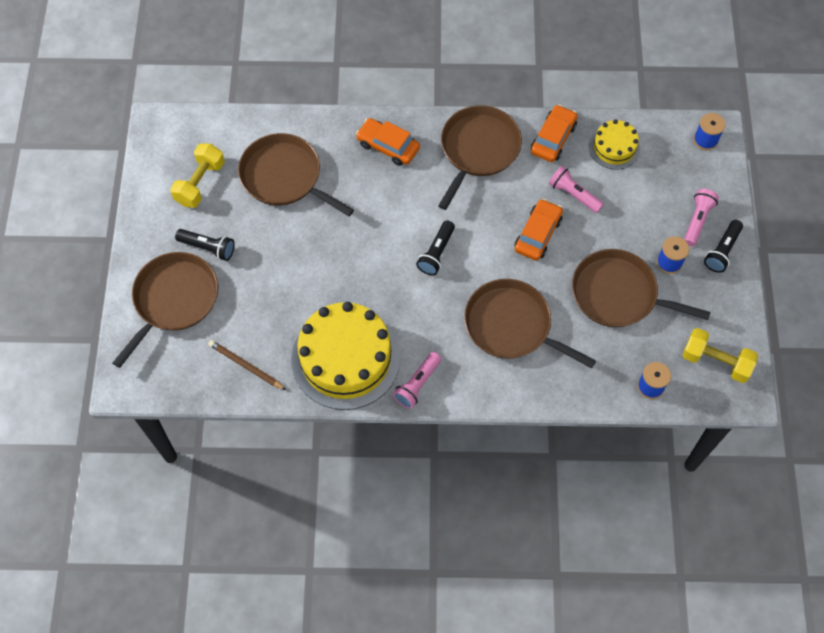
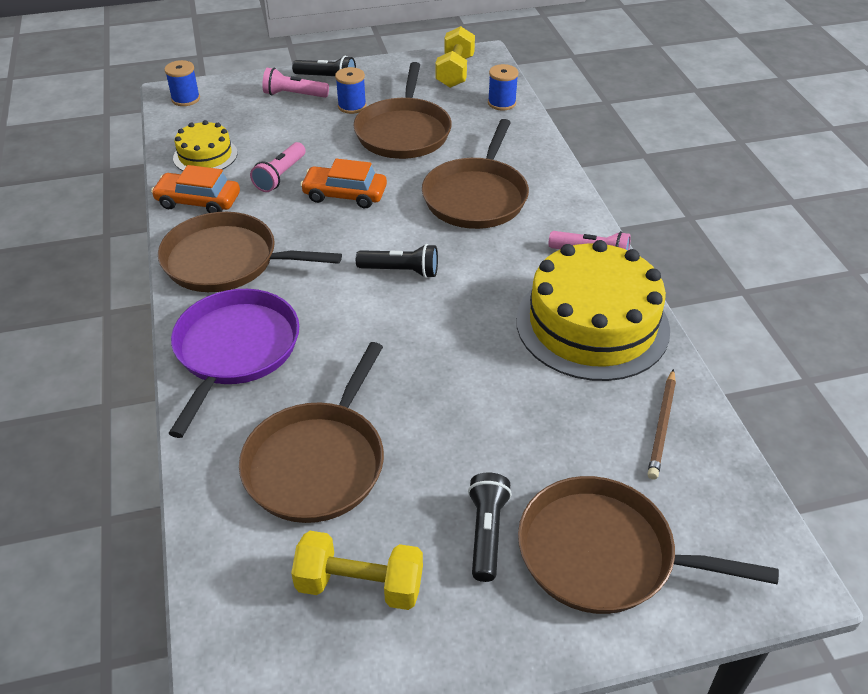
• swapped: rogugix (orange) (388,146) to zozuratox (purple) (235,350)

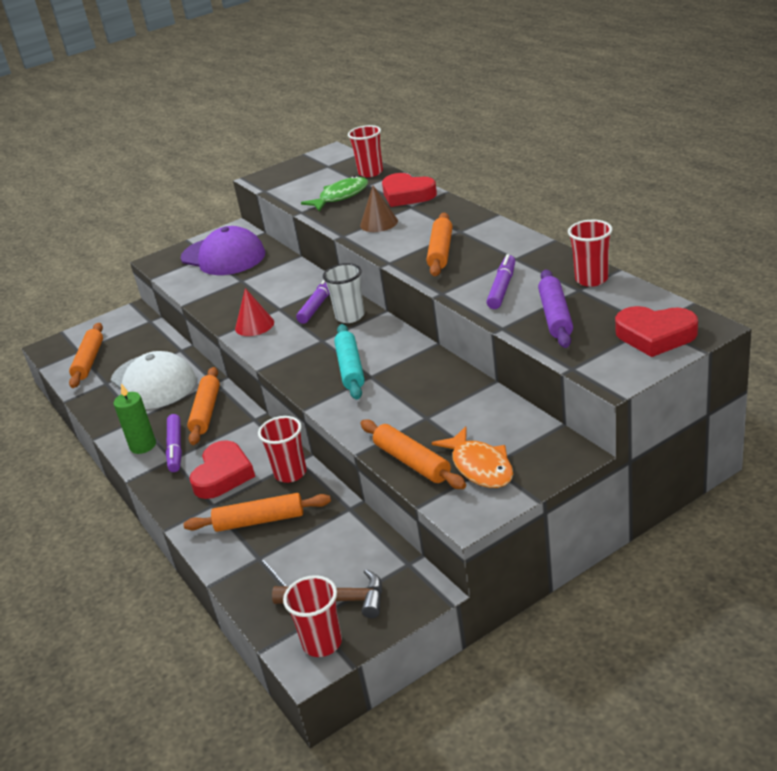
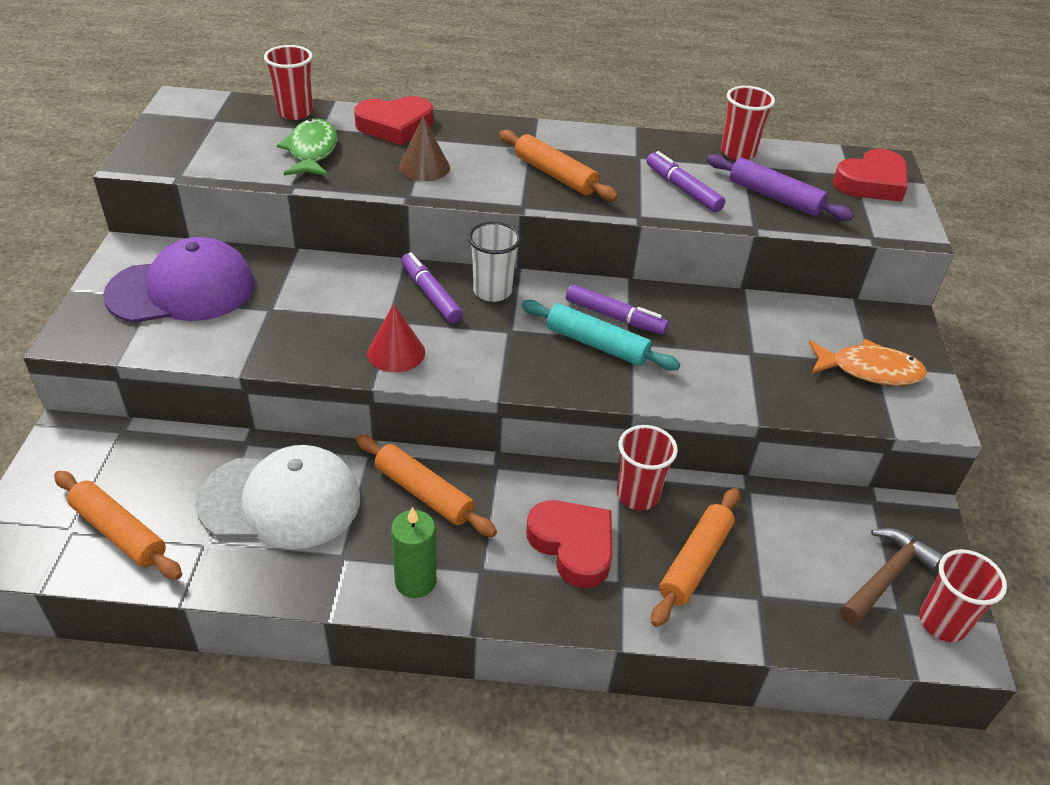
• shifted: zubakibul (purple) (175,448) to (615,317)
• gone: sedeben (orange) (412,462)

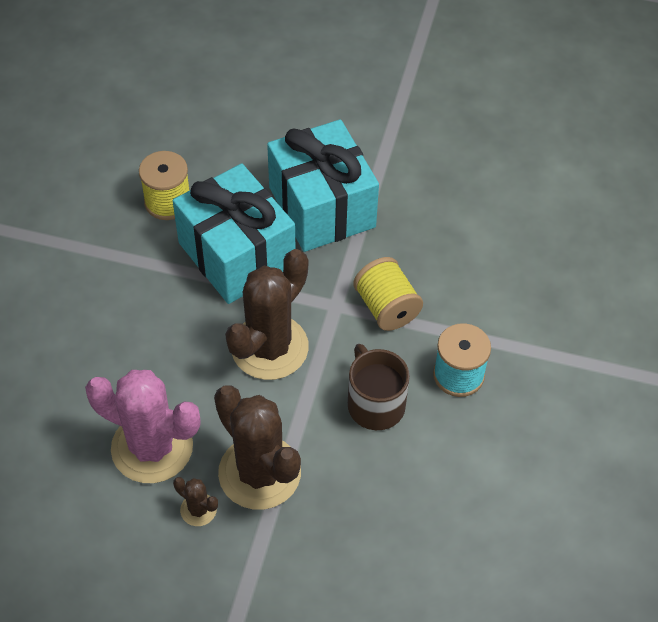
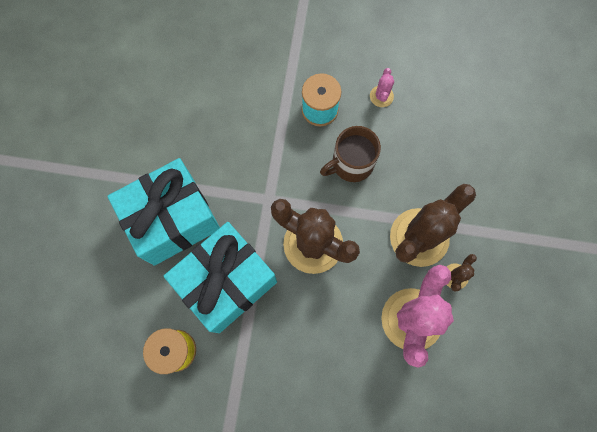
• gone: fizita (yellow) (386,307)
• new: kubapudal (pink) (381,96)

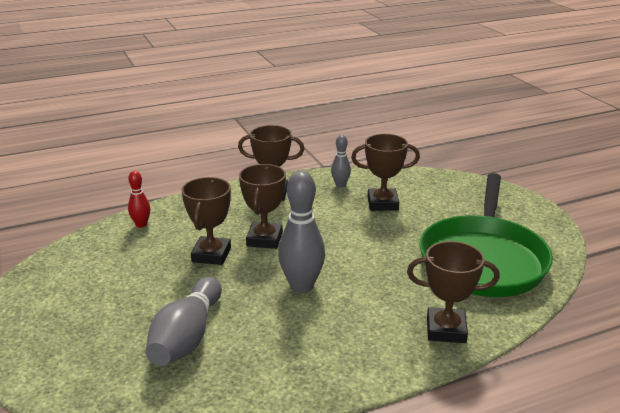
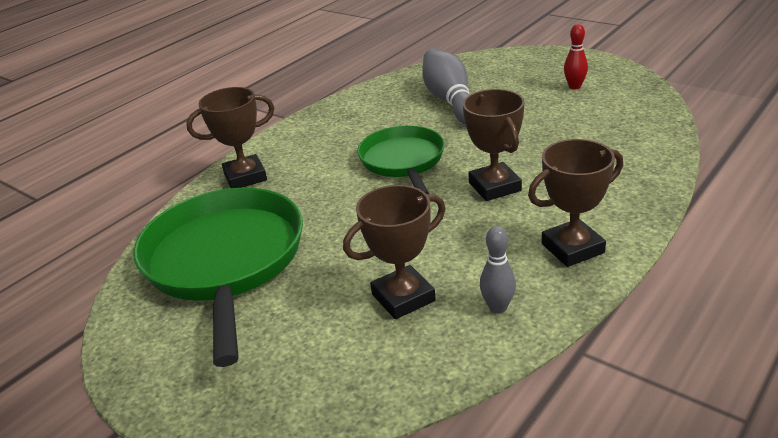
• shifted: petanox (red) (141,225) to (574,86)
• swapped: petanox (grey) (301,286) to zozuratox (green) (403,161)
• gone: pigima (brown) (211,255)

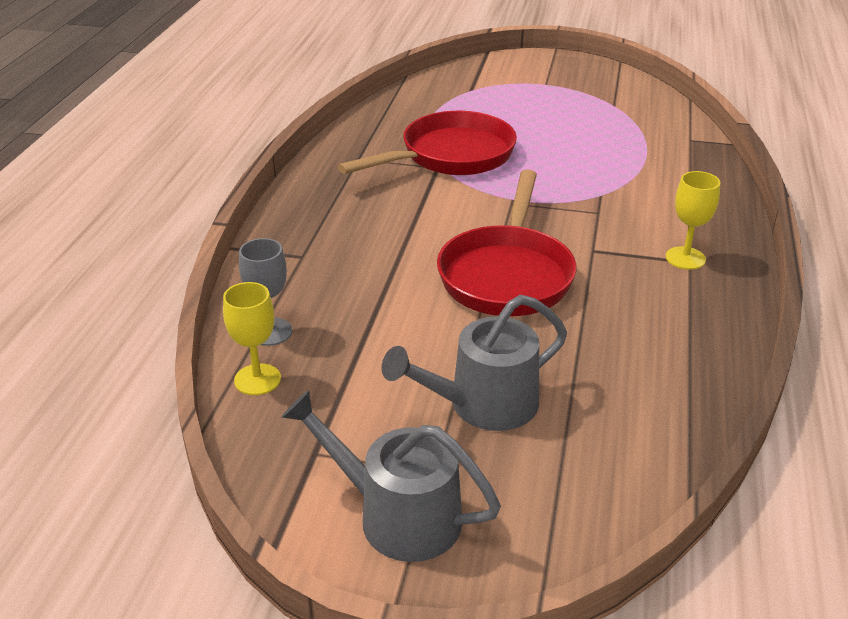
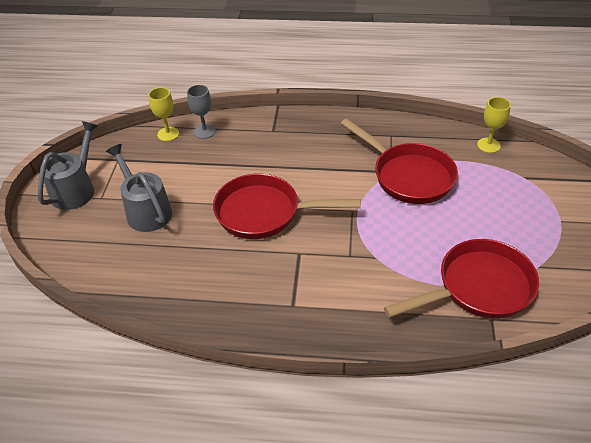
• shifted: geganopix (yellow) (685,258) to (488,145)
• new: zozuratox (red) (478,287)

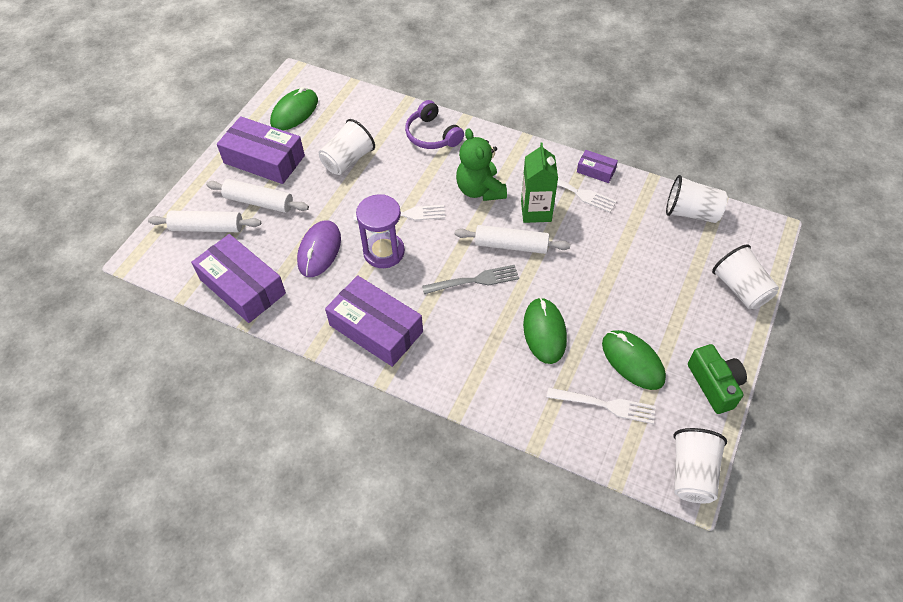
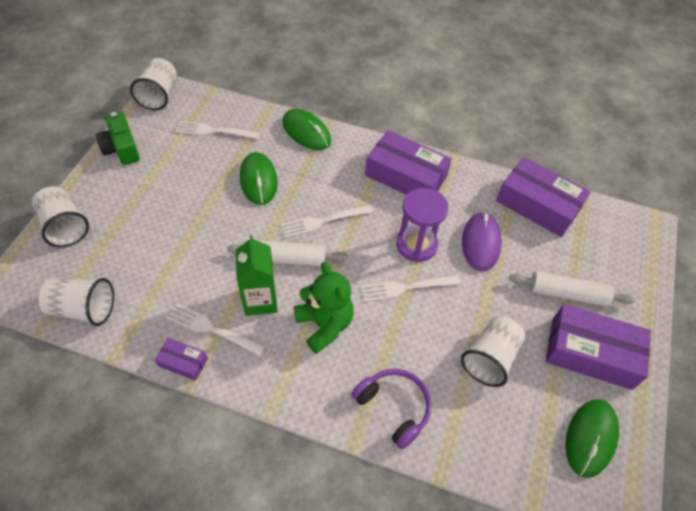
• gone: sedeben (white) (207,228)
• repainted: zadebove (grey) (474,281) to zadebove (white) (324,221)
• shifted: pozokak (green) (632,361) to (306,132)

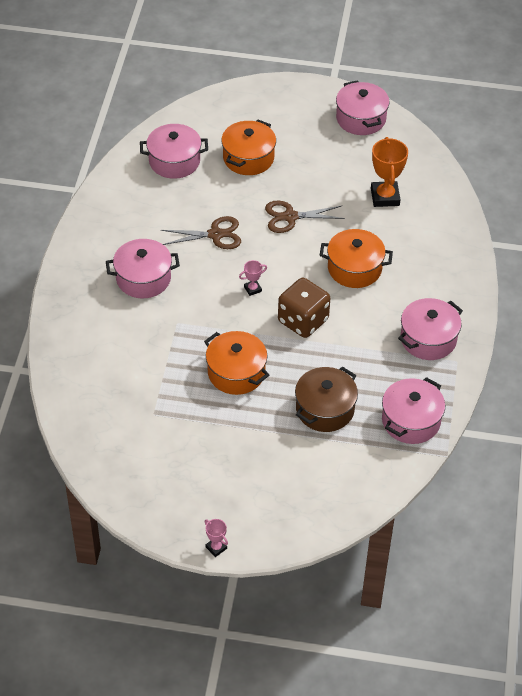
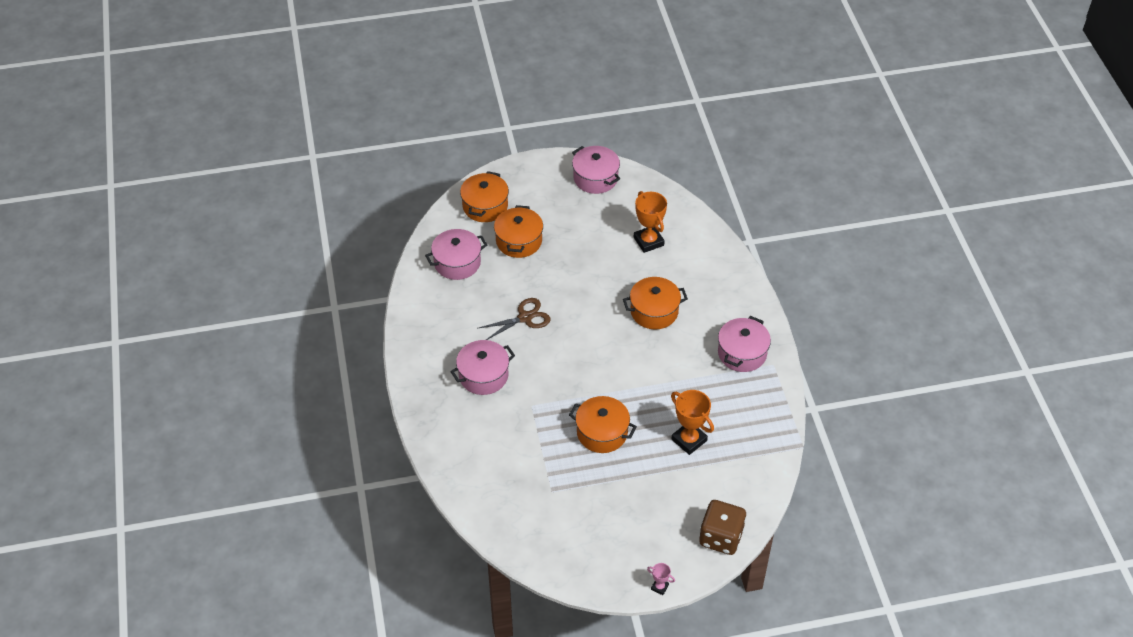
• gone: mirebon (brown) (290,217)
• gone: pigima (pink) (252,289)
• shifted: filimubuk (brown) (303,321) to (721,537)
• swapped: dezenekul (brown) (325,409) to pigima (orange) (689,440)
• gone: dezenekul (pink) (411,421)
• new: dezenekul (orange) (485,206)

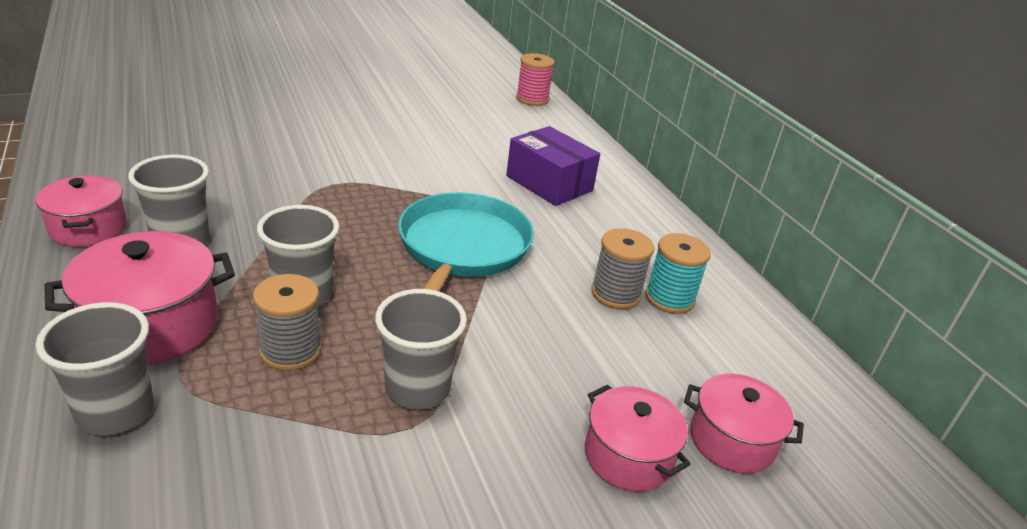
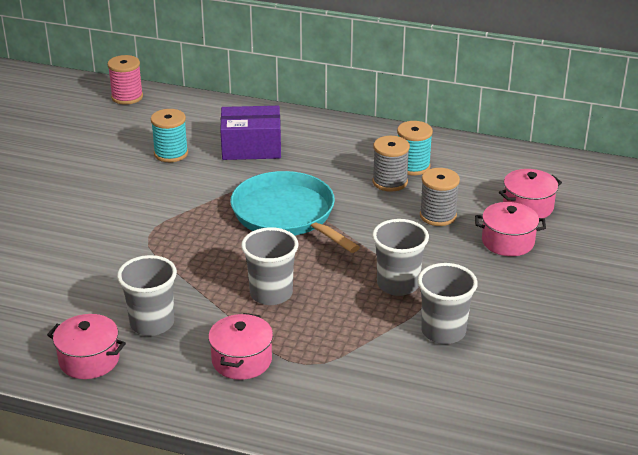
• scaled: dezenekul (pink) (152,325) = (242,360) x0.66
• shifted: fizita (grey) (290,350) to (438,216)
• shifted: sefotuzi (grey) (115,412) to (443,331)
• new: fizita (turquoise) (171,153)

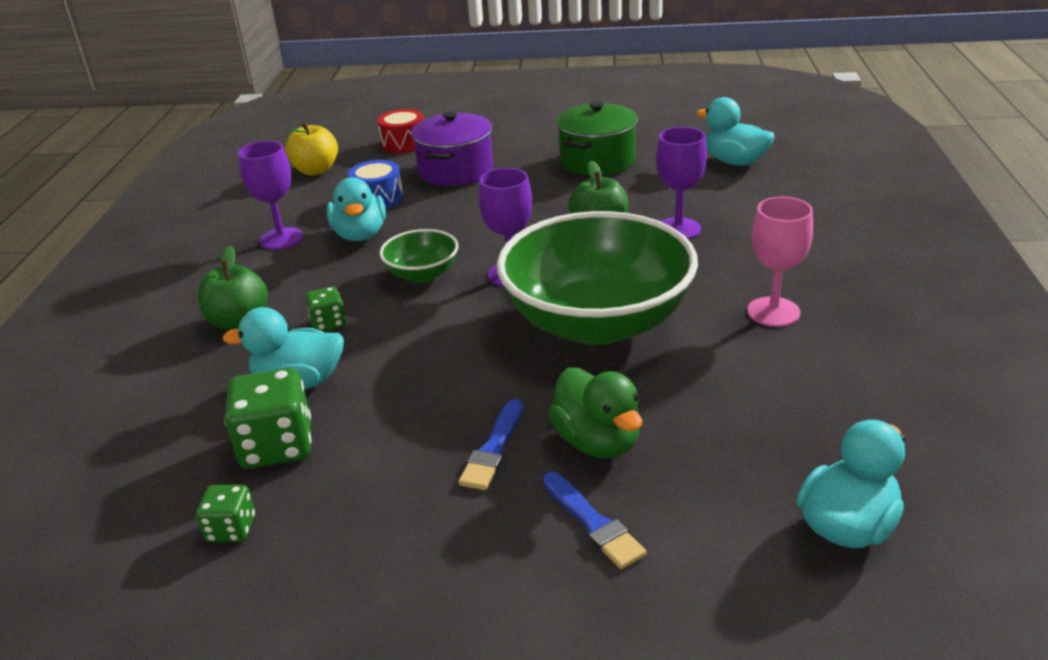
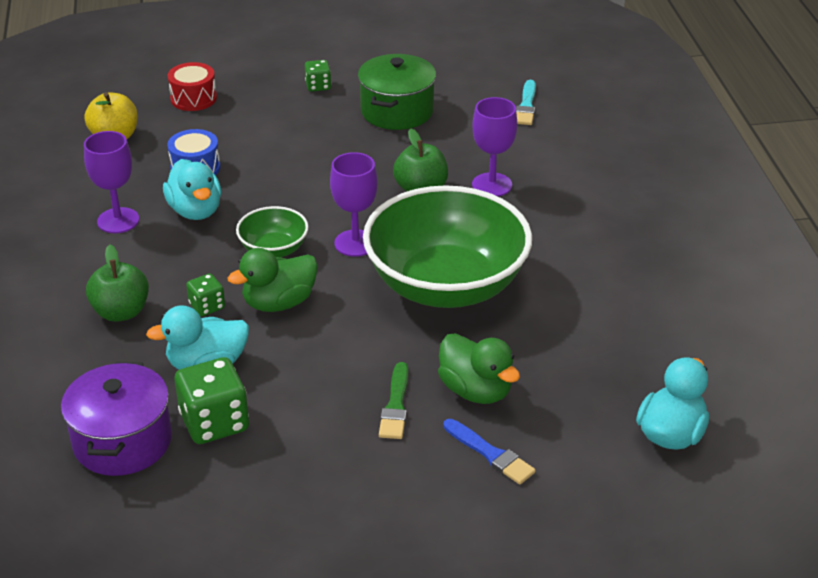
• swapped: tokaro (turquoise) (735,162) to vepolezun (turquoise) (526,106)
• shifted: dezenekul (purple) (456,171) to (122,441)
• gone: geganopix (pink) (773,312)
• repainted: vepolezun (blue) (493,449) to vepolezun (green) (395,405)
• shifted: filimubuk (green) (231,529) to (318,86)
• new: tokaro (green) (279,303)

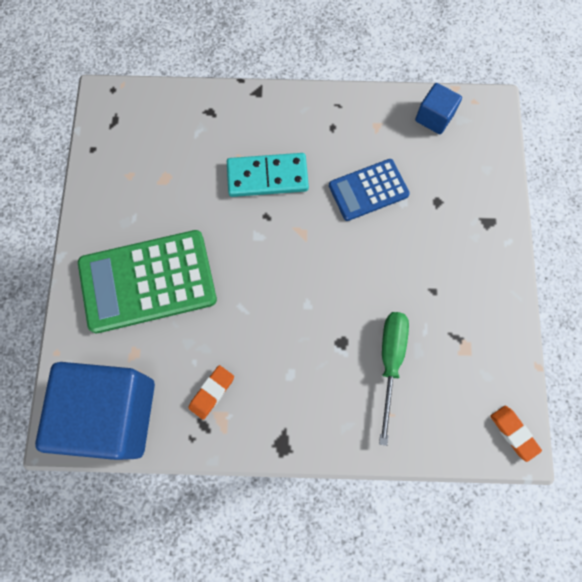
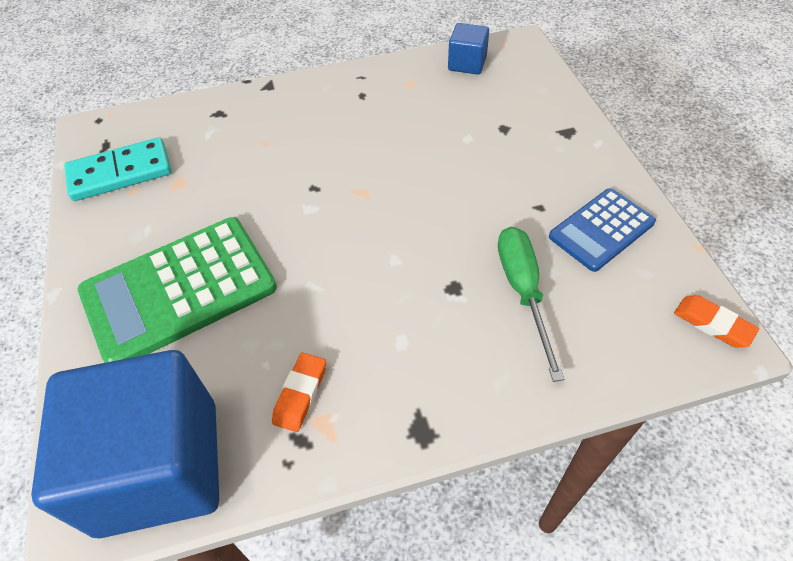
• shifted: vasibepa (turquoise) (267,177) to (120,173)
• shifted: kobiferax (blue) (368,190) to (601,230)

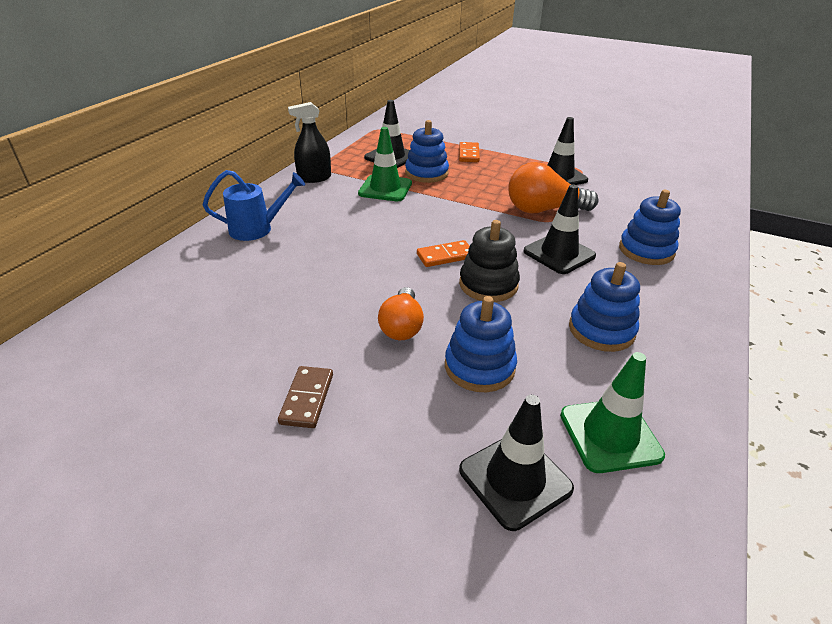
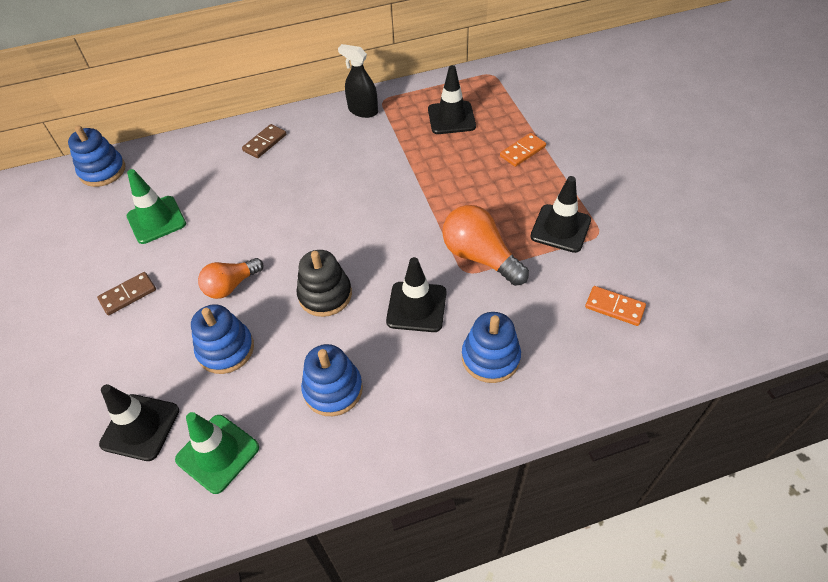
• shifted: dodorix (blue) (426,173) to (102,171)
• shifted: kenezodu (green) (385,188) to (156,220)
• swapped: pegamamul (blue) (258,229) to vasibepa (brown) (265,143)
• shifted: vasibepa (orange) (445,256) to (614,307)

